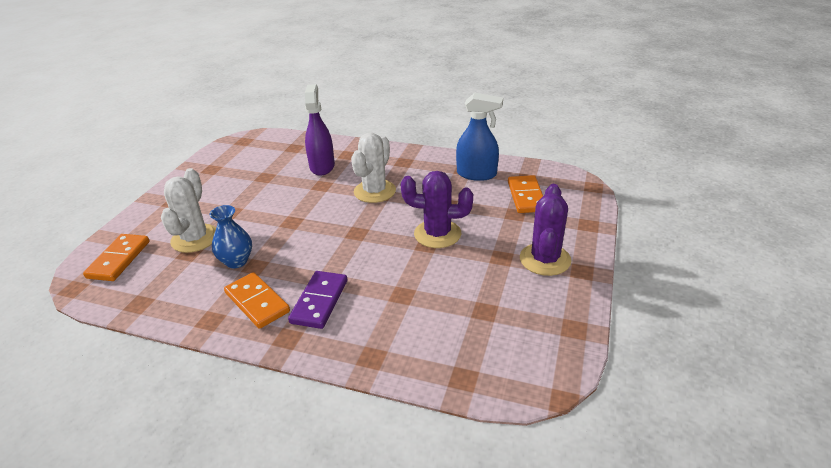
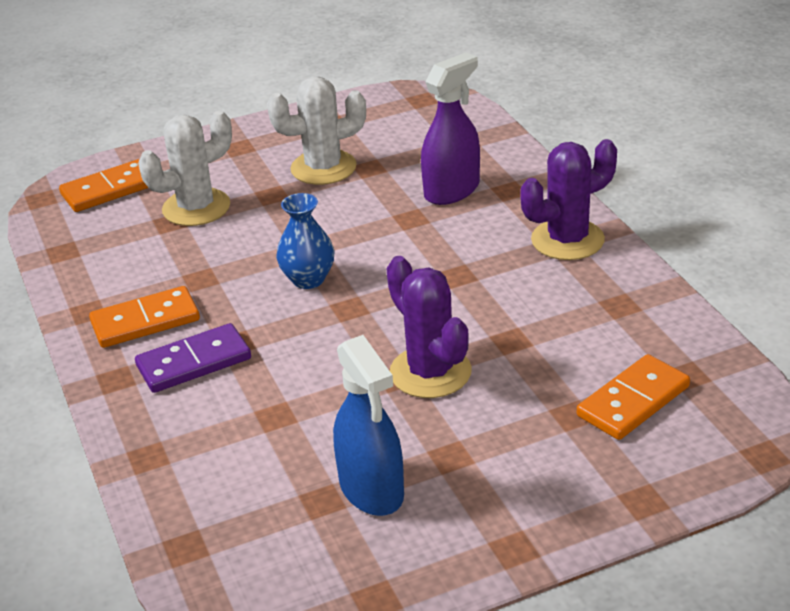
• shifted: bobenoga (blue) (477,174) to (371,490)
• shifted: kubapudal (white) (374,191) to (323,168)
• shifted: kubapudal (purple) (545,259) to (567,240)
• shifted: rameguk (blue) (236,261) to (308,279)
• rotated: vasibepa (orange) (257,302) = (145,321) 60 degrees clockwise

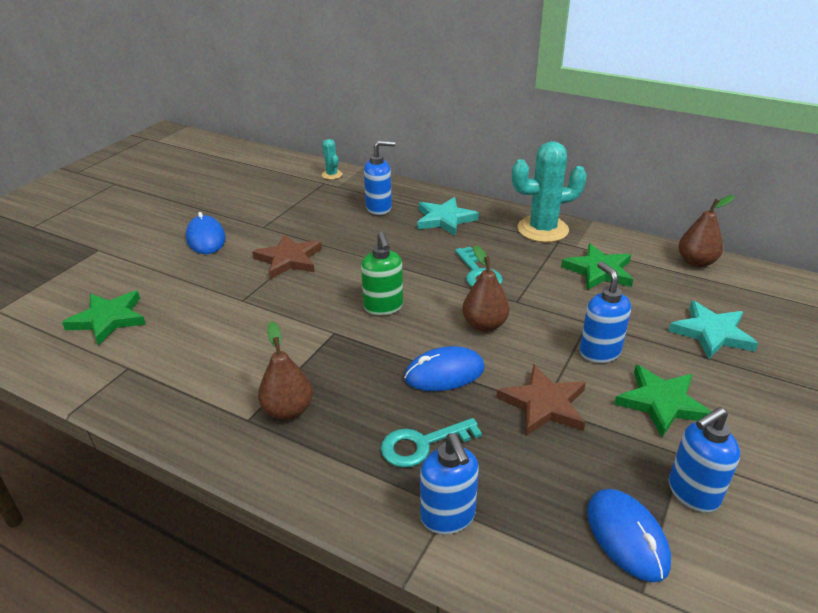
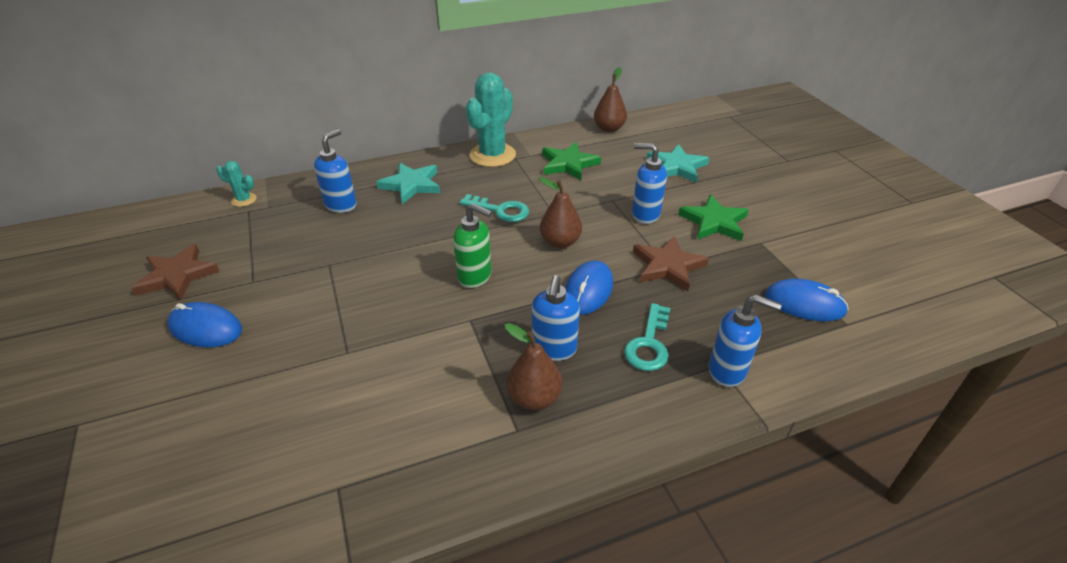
• shifted: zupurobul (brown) (289,259) to (177,275)
• gone: zupurobul (green) (108,319)
• shifted: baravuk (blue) (692,493) to (554,349)

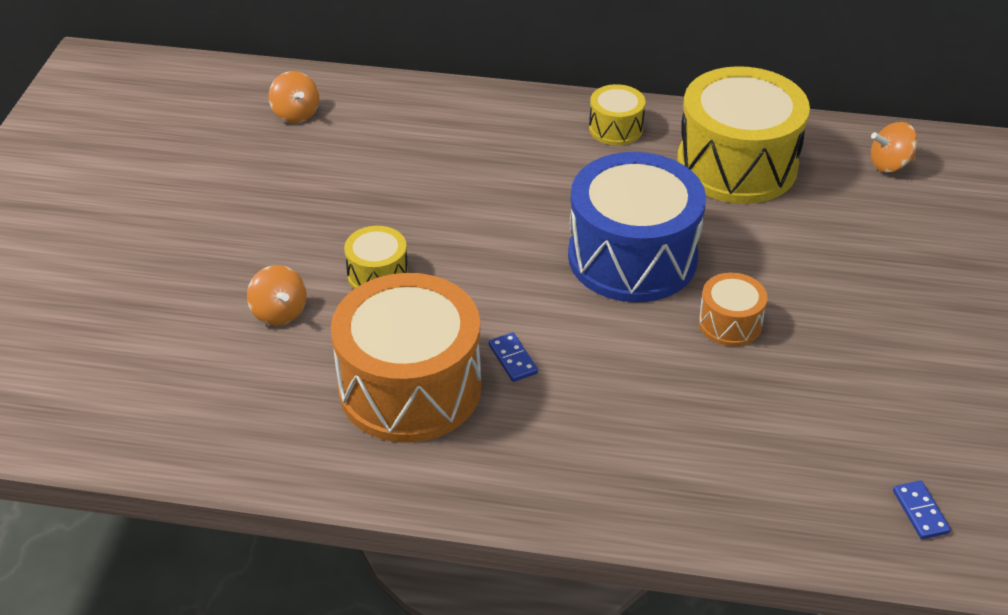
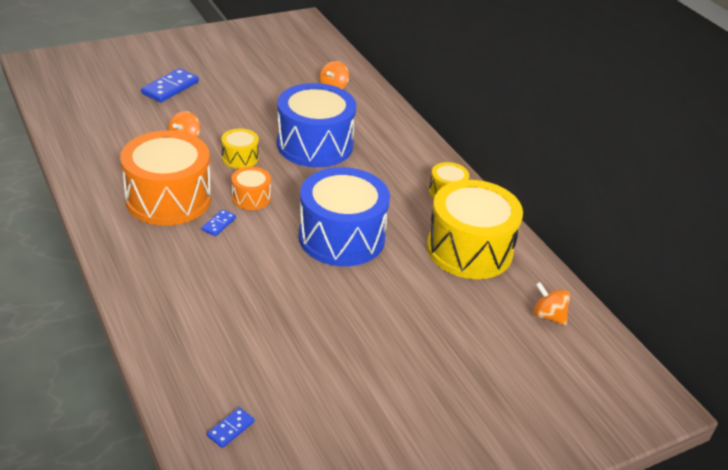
• shifted: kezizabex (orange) (730,323) to (251,198)
• new: vasibepa (blue) (170,88)
• new: kezizabex (blue) (315,145)

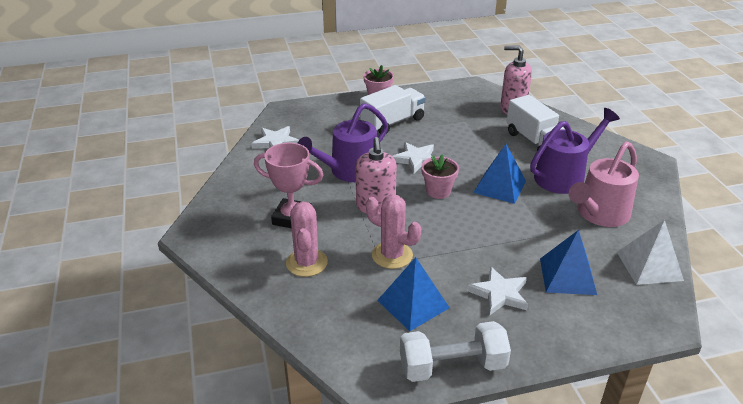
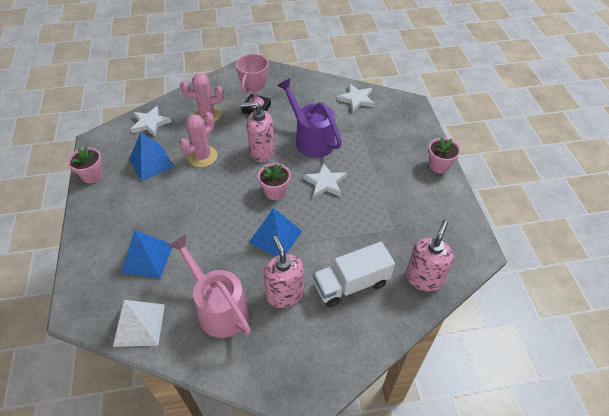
• gone: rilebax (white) (393,122)
• swapped: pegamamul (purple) (564,176) to baravuk (pink) (285,294)
• shifted: zupurobul (white) (499,294) to (150,123)
• swapped: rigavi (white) (452,366) to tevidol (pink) (92,175)

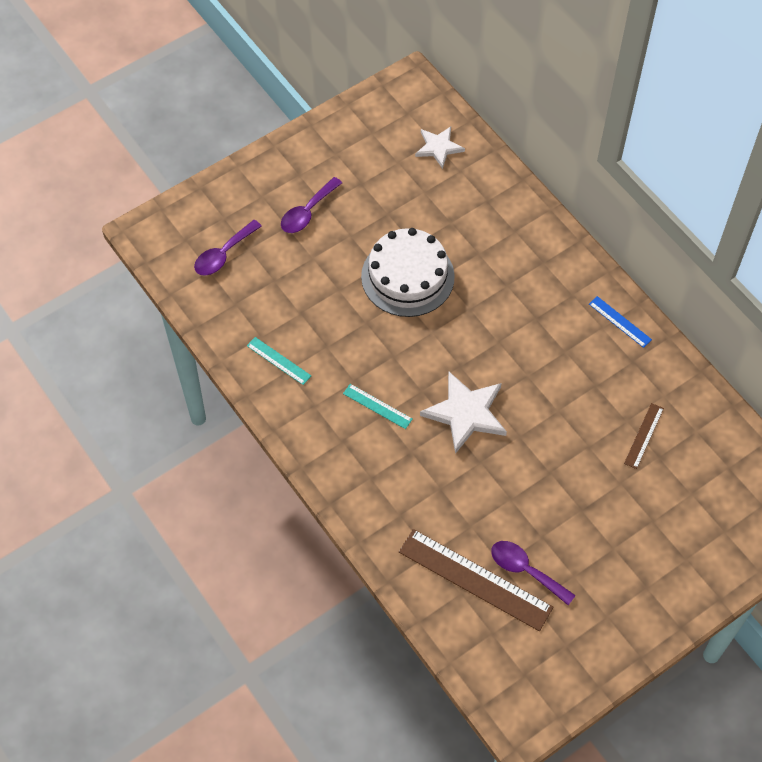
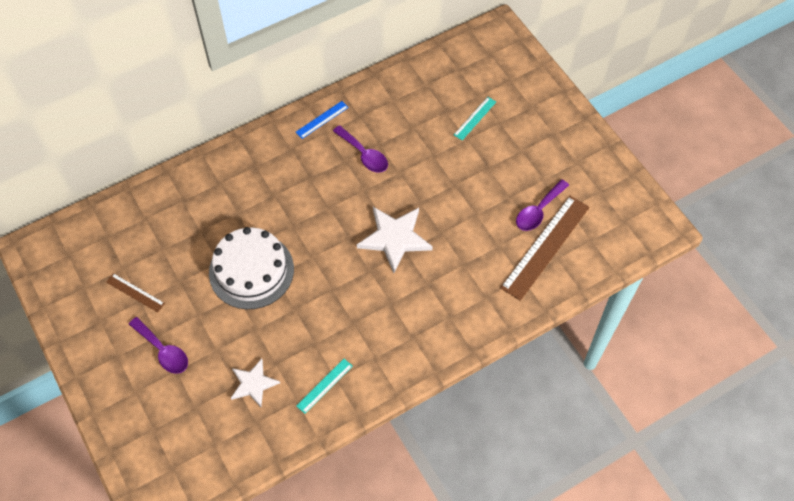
• shifted: zupurobul (white) (438,147) to (253,384)
• shifted: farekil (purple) (223,254) to (364,155)
• shifted: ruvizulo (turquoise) (377,406) to (475,118)
• shifted: ruvizulo (brown) (643,435) to (135,292)

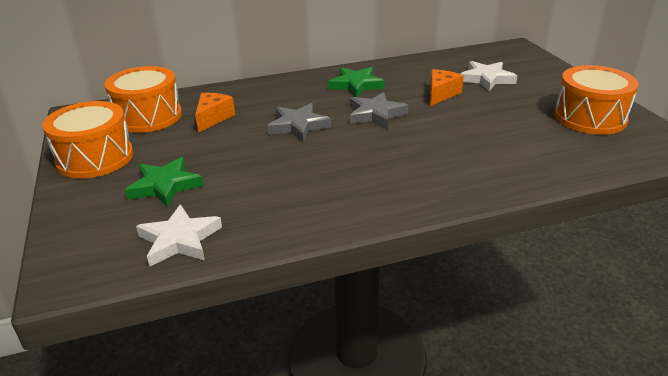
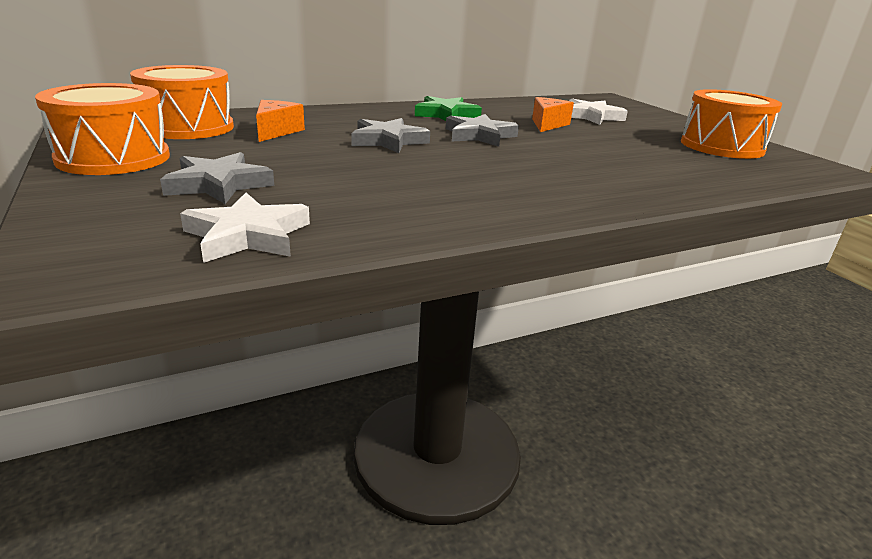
• repainted: zupurobul (green) (165,186) to zupurobul (grey) (219,184)

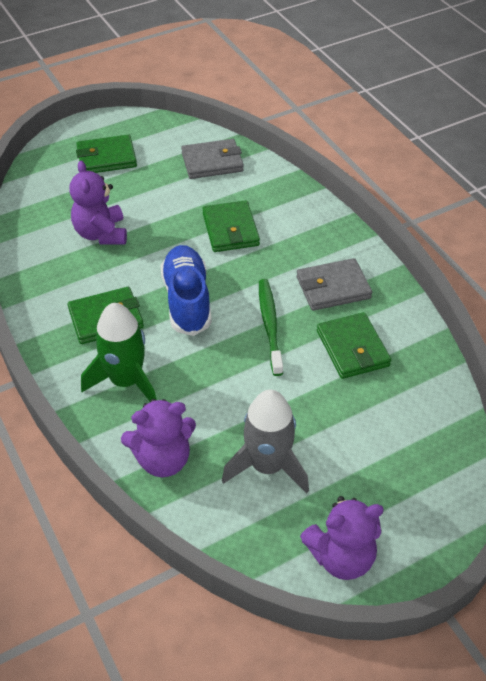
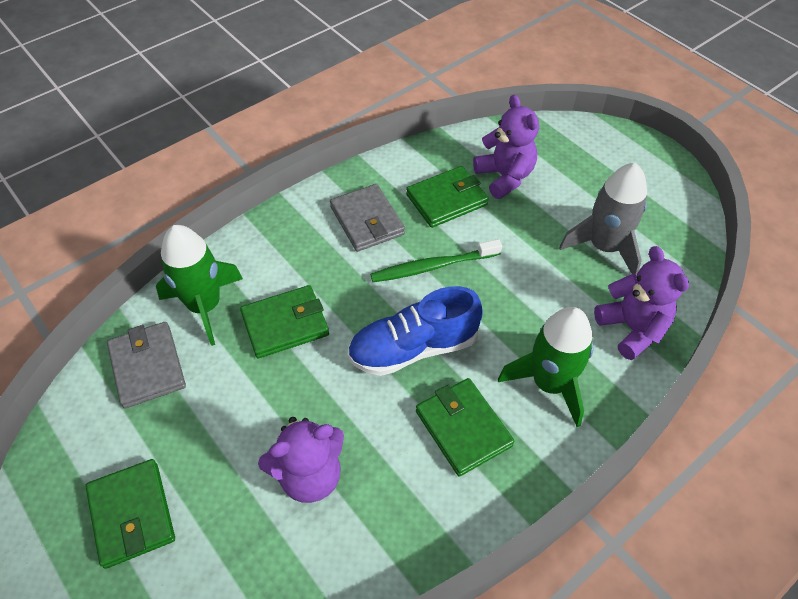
• shifted: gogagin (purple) (341,556) to (504,177)
• new: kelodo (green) (205,306)

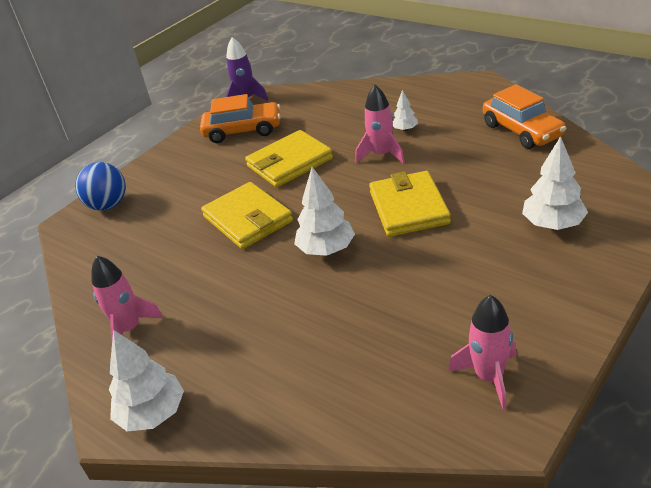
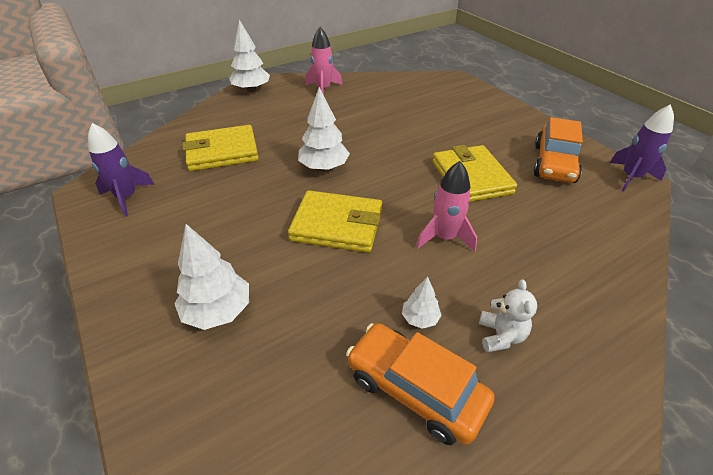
• rotated: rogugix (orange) (522,131) = (415,389) 45 degrees clockwise
• shifted: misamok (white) (405,129) to (420,318)
• gone: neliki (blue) (108,205)
• shifted: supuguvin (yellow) (248,219) to (222,152)
• repainted: kelodo (pink) (489,377) to kelodo (purple) (127,197)
• new: gogagin (white) (501,336)

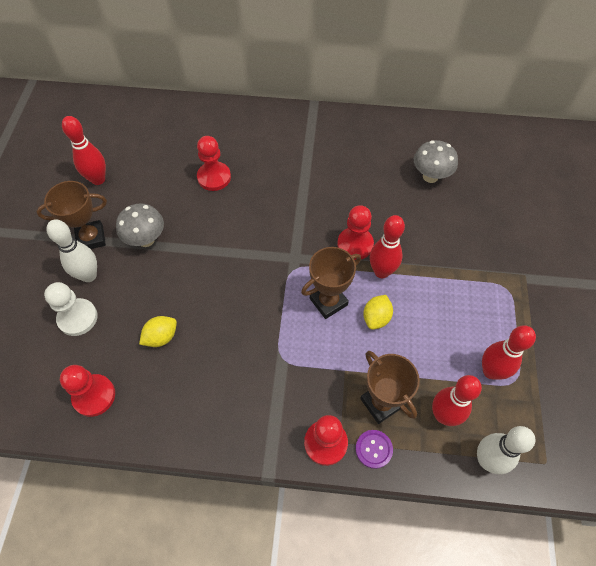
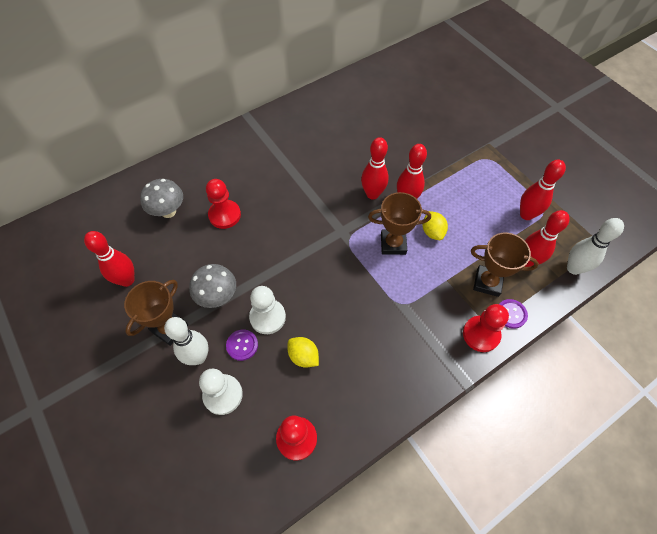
• shifted: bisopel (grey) (430,176) to (168,211)
• swapped: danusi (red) (355,244) to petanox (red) (372,194)
• rotated: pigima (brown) (328,301) = (393,244) 75 degrees clockwise
• rotated: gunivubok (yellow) (161,337) = (303,356) 60 degrees counterclockwise
• new: danusi (white) (267,317)
• new: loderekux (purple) (242,345)

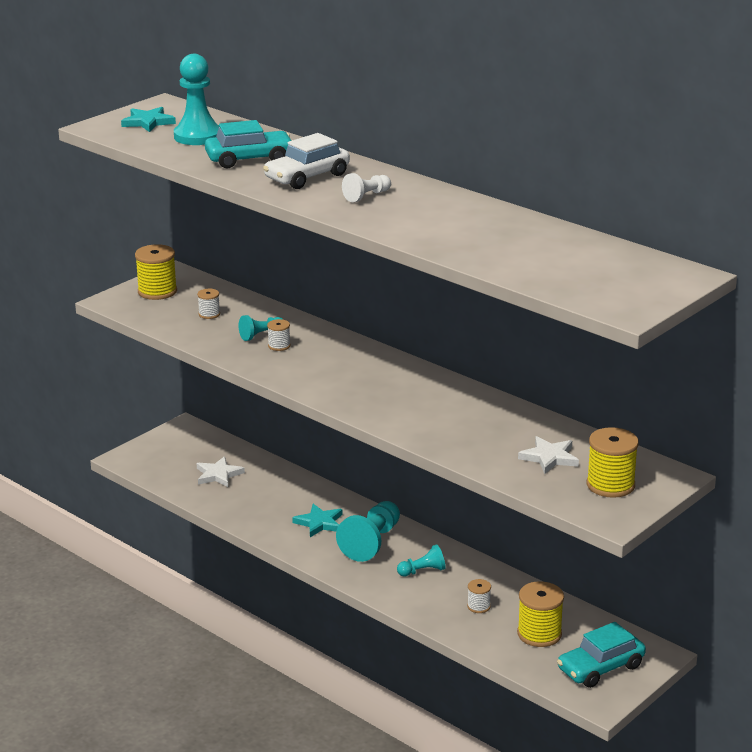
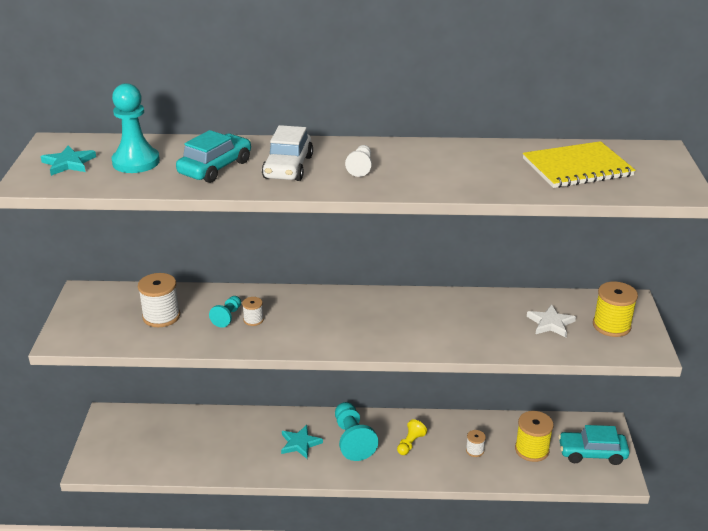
• gone: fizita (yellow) (157,291)
• scaled: fizita (white) (209,314) = (161,316) x1.87
• gone: zupurobul (white) (218,475)
• repainted: danusi (turquoise) (422,571) to danusi (yellow) (410,443)
• rotated: rogugix (turquoise) (600,668) = (592,453) 75 degrees clockwise
• new: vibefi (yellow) (577,167)

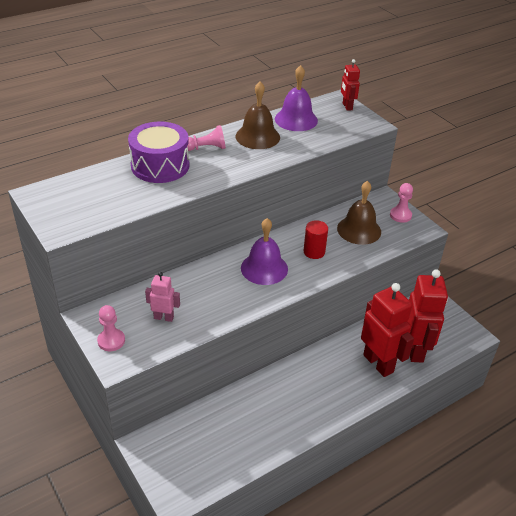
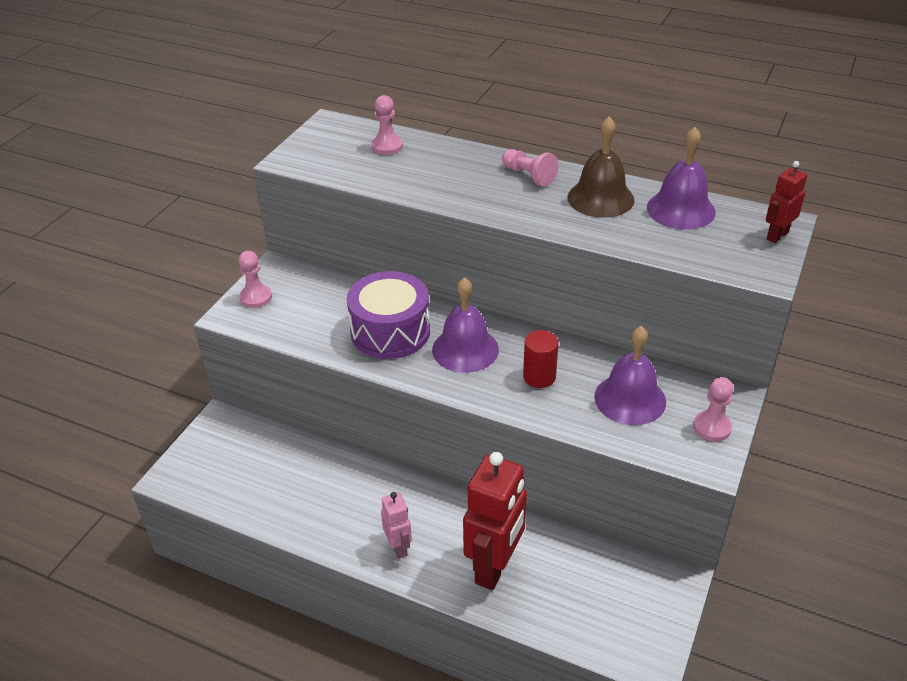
• shifted: kezizabex (purple) (160,166) to (390,332)
• repainted: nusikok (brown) (359,230) to nusikok (purple) (630,399)
• gone: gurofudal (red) (415,350)
• shifted: gurofudal (pink) (164,317) to (398,547)
• new: danusi (pink) (387,146)

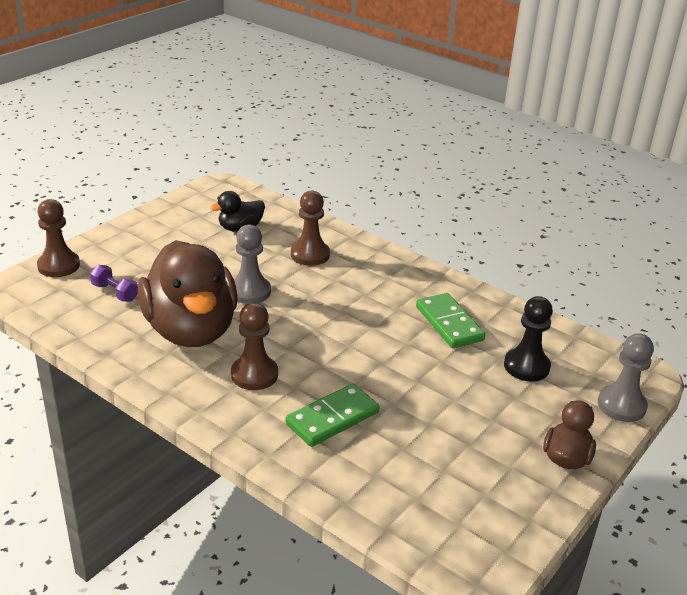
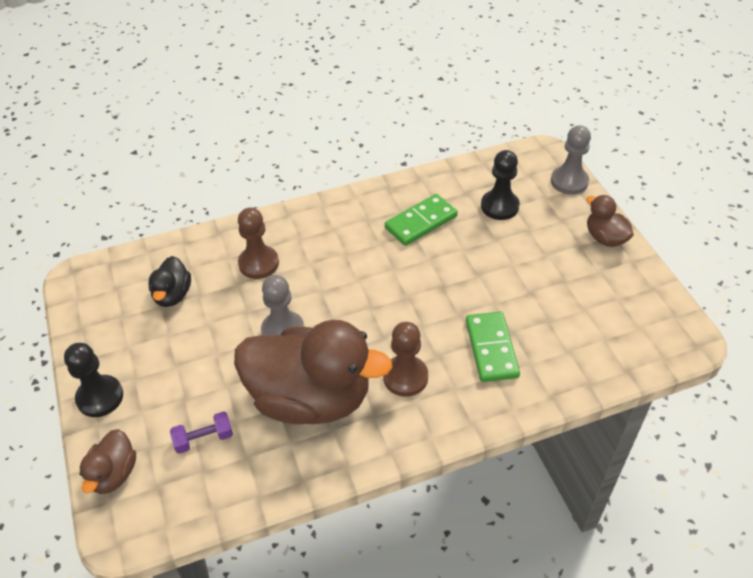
• swapped: danusi (brown) (59,266) to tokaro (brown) (114,474)
• rotated: vasibepa (green) (449,323) = (421,222) 45 degrees counterclockwise
• new: danusi (black) (100,397)

